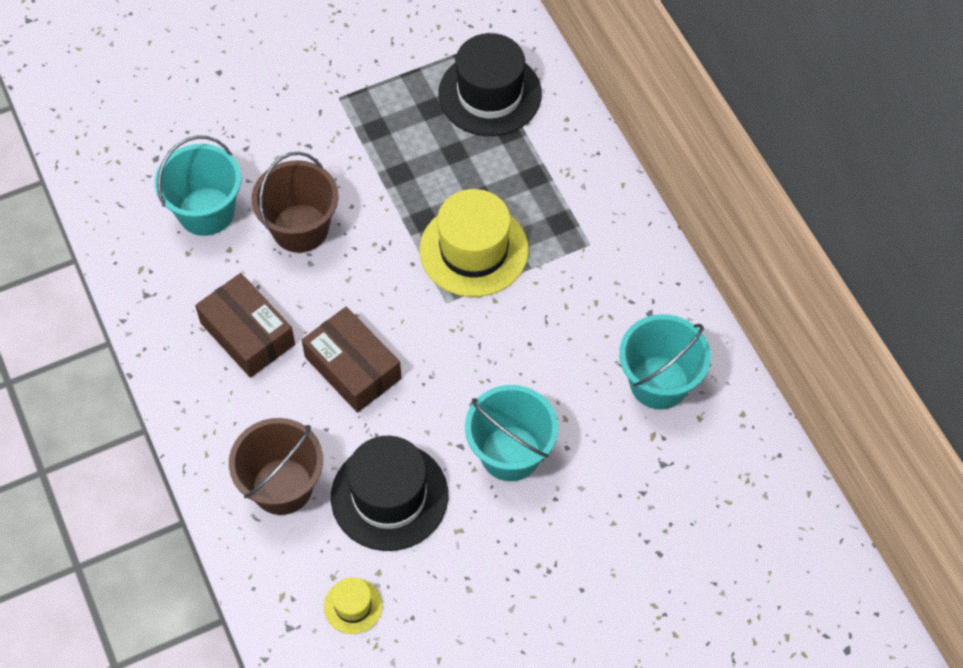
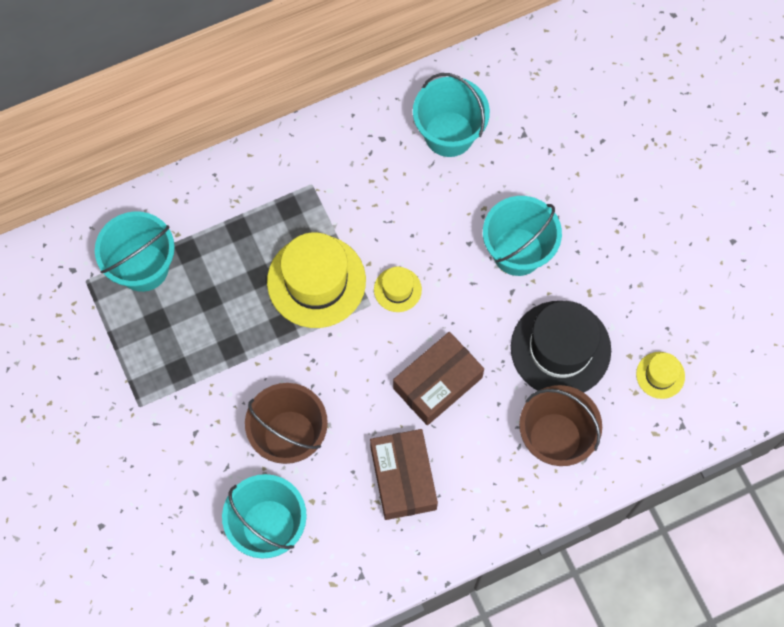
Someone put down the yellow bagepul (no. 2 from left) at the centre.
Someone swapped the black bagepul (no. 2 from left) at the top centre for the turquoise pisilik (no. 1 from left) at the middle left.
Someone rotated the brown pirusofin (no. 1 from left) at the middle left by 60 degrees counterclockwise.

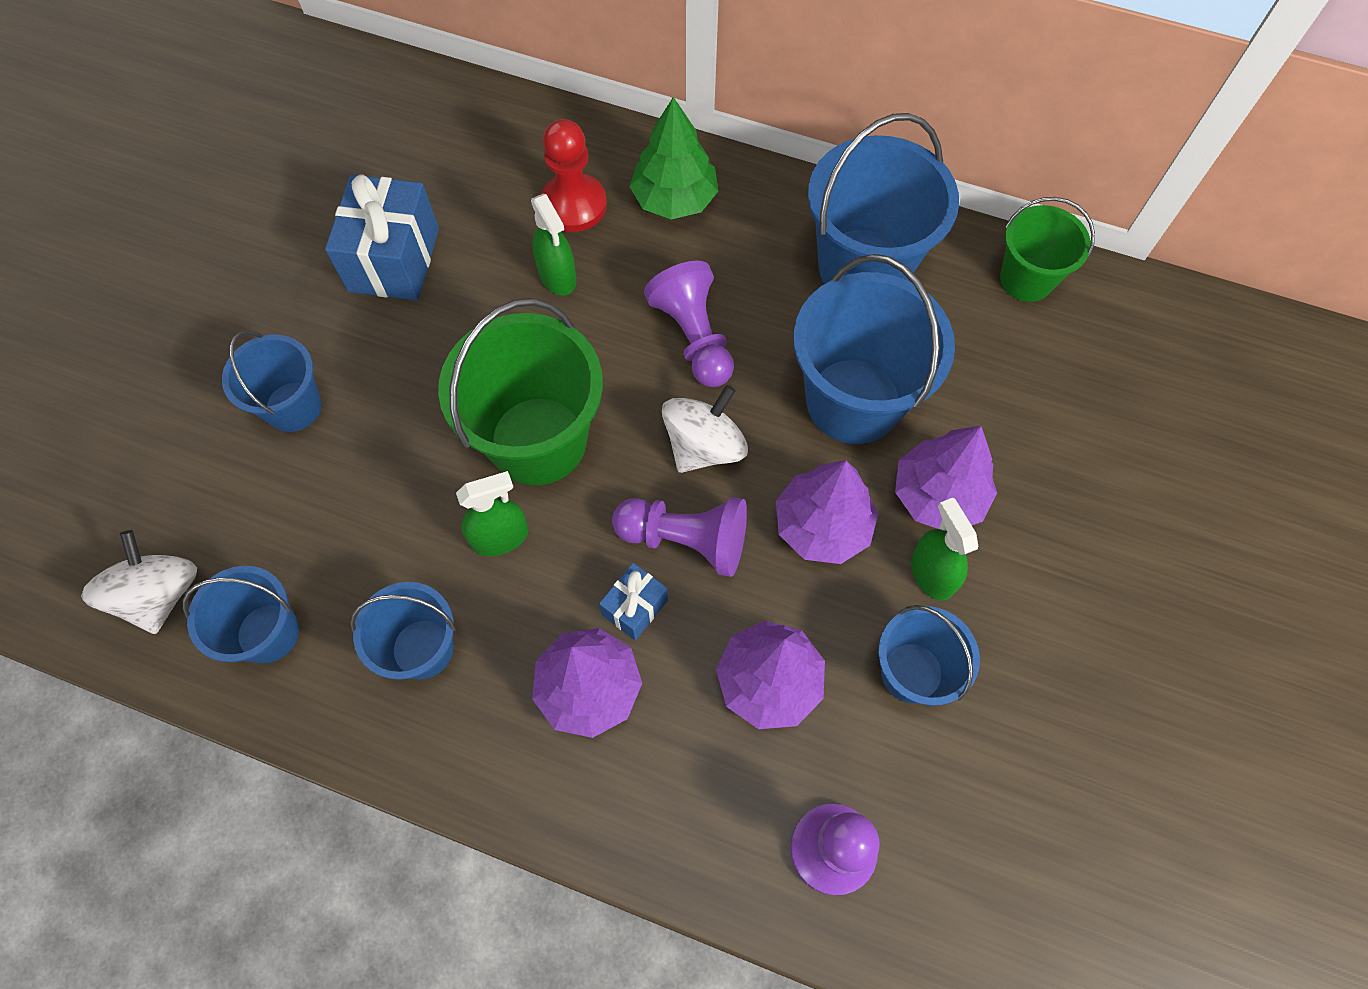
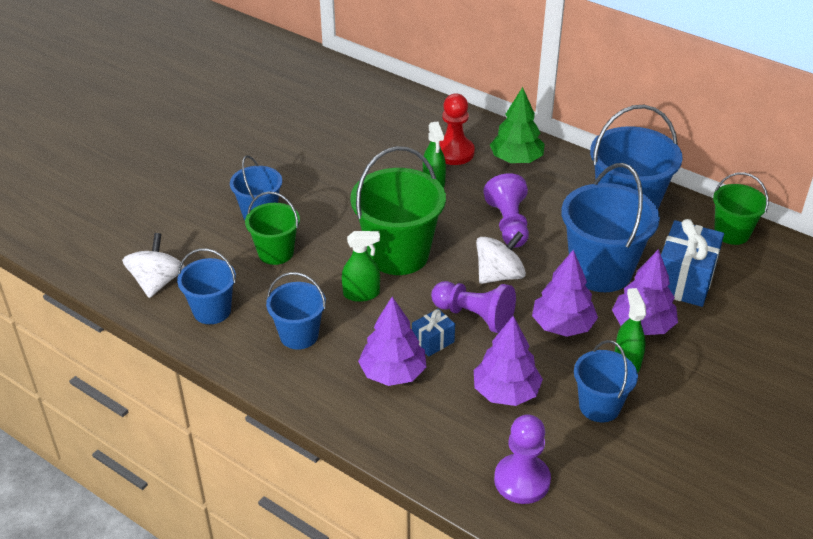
Someone put down the green pisilik (no. 1 from left) at the centre.
Someone carried the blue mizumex (no. 1 from left in the first image) from the top left to the middle right.

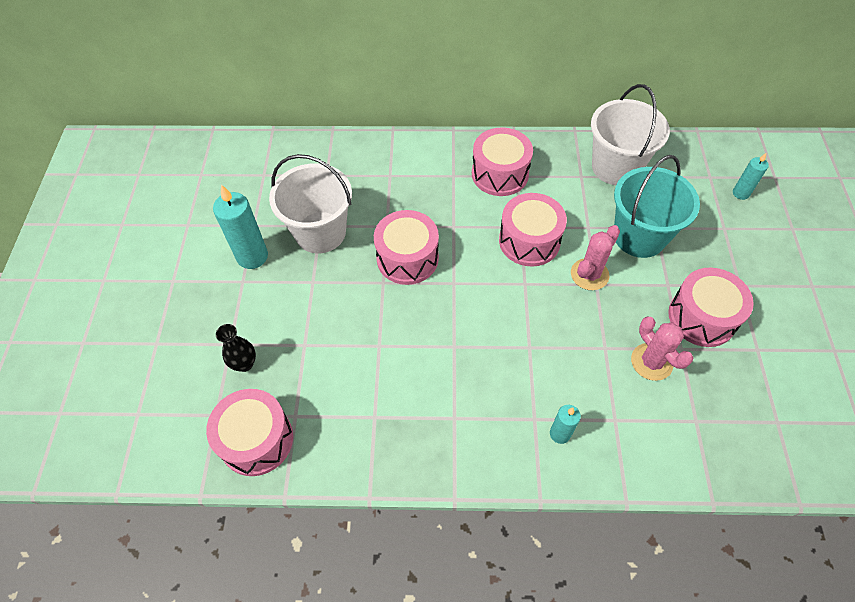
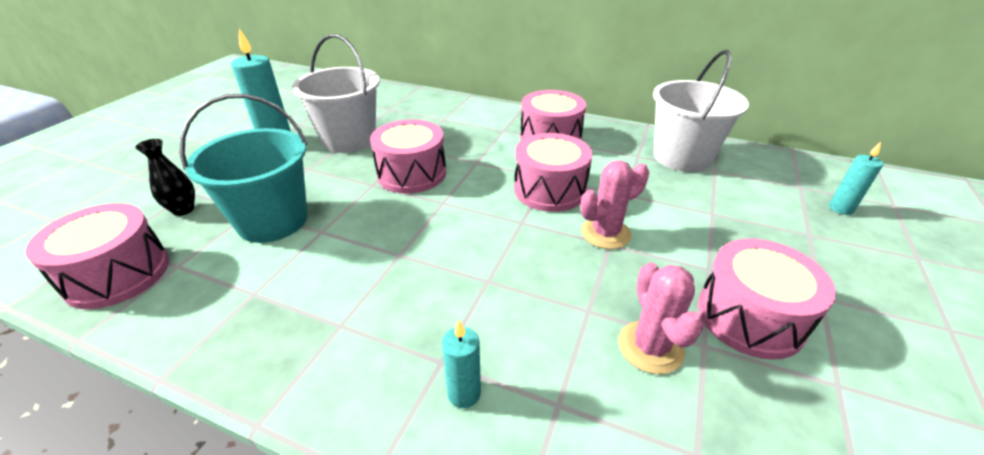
Someone carried the turquoise pisilik from the middle right to the middle left.

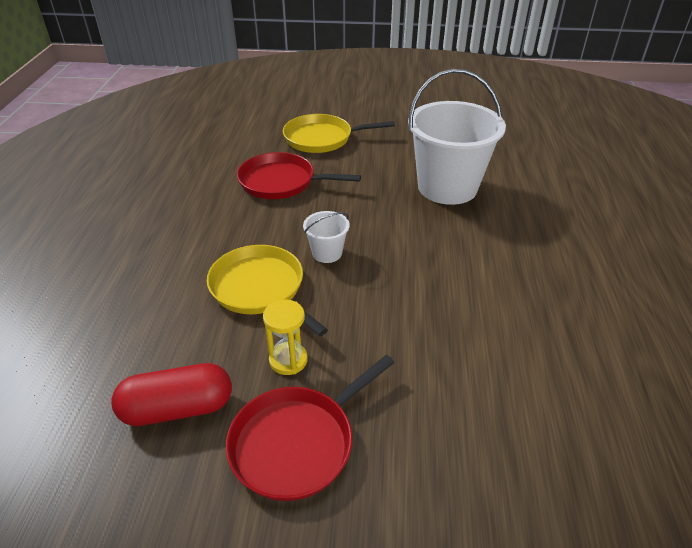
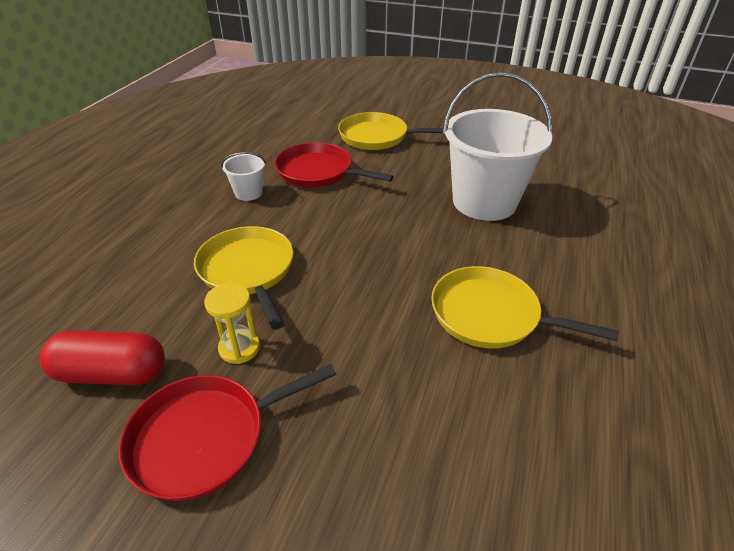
Someone put down the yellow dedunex (no. 3 from left) at the middle right.
Someone carried the white pisilik (no. 1 from left) from the centre to the top left.

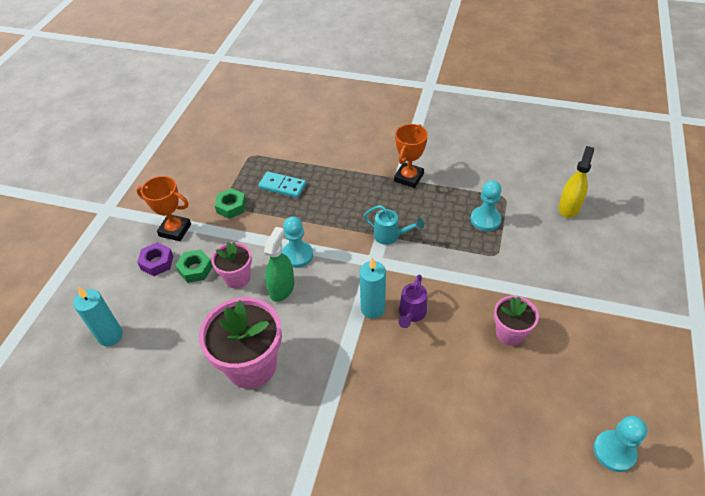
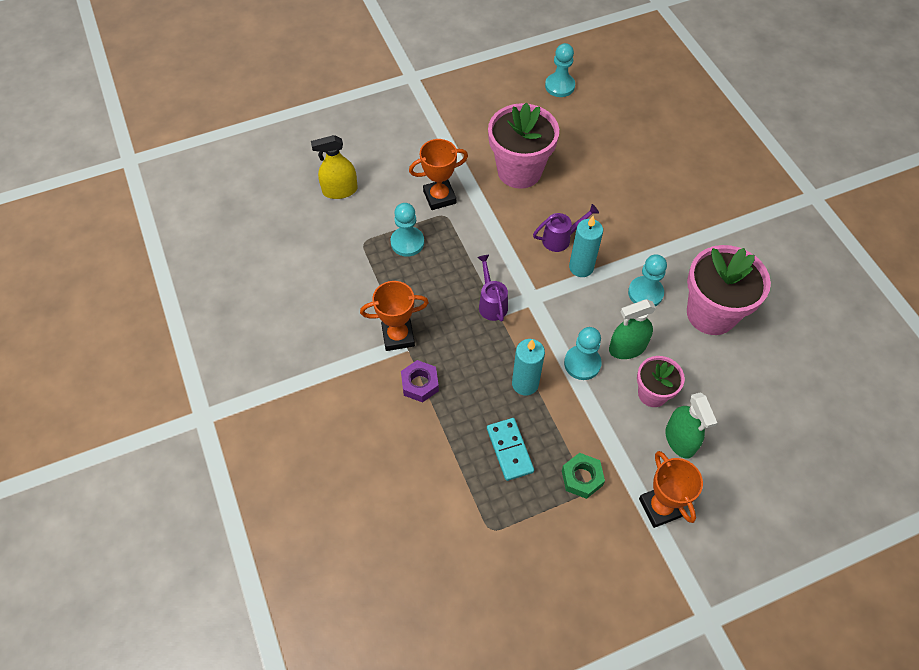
Someone put down the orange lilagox (no. 2 from left) at the top centre.
Someone put down the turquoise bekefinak (no. 4 from left) at the middle right.
Someone carried the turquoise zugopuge (no. 1 from left) from the middle left to the centre.
Someone carried the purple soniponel from the middle left to the centre.
Someone swapped the green soniponel (no. 1 from left) at the middle left for the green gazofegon (no. 2 from left) at the middle right.
Someone repainted the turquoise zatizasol at the centre, which became the purple zatizasol (no. 1 from left) at the centre.
Someone scaled the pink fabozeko (no. 3 from left in the first image) at the middle right by 1.76.

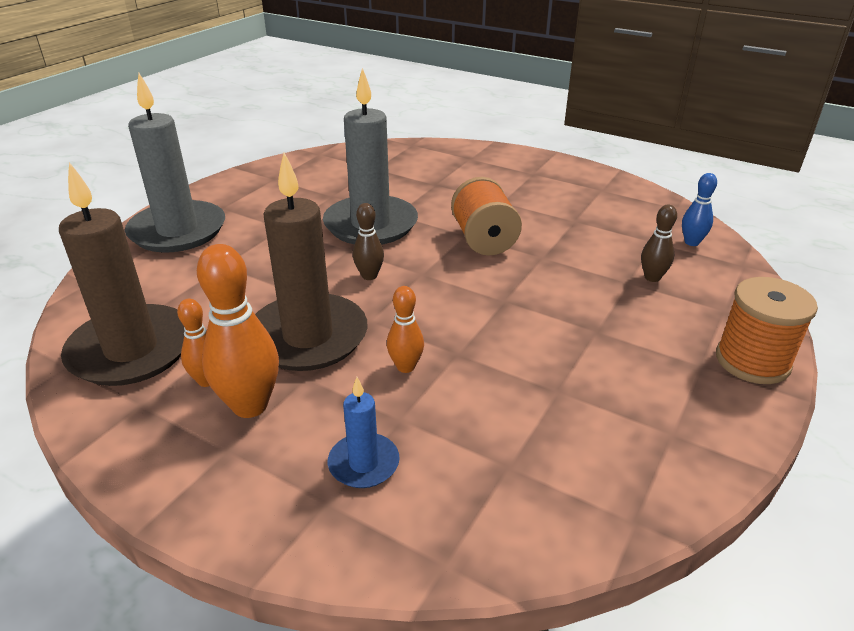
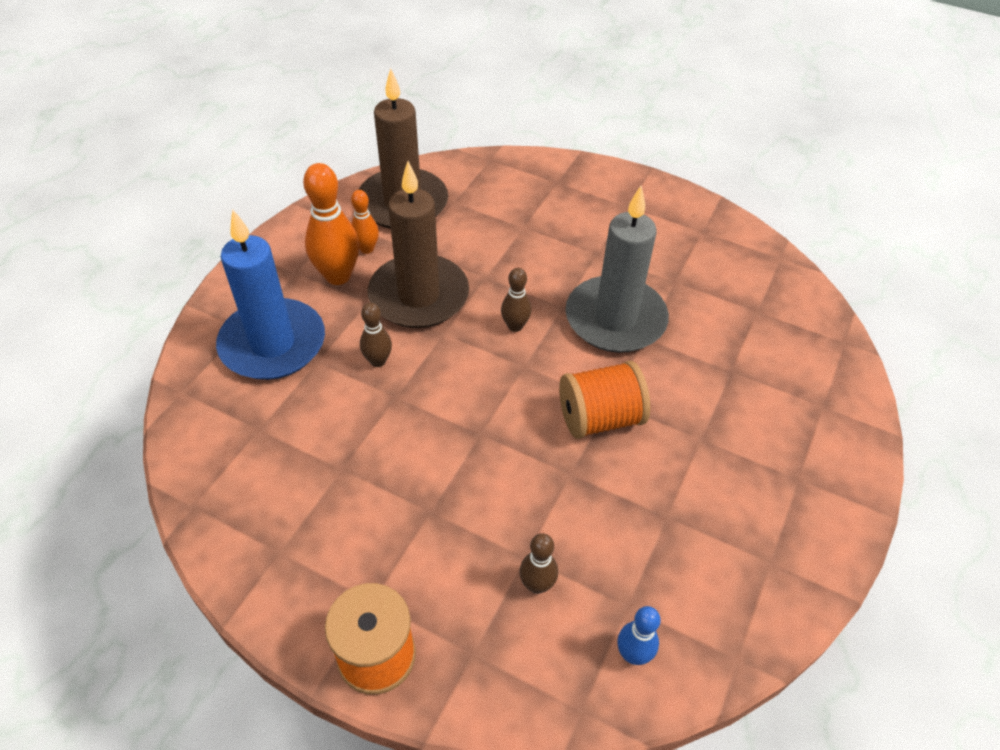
Someone took away the grey zugopuge (no. 1 from left) at the top left.
Someone repainted the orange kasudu (no. 3 from left) at the centre, which became the brown kasudu (no. 1 from left) at the centre.
Someone scaled the blue zugopuge at the bottom centre by 2.08.

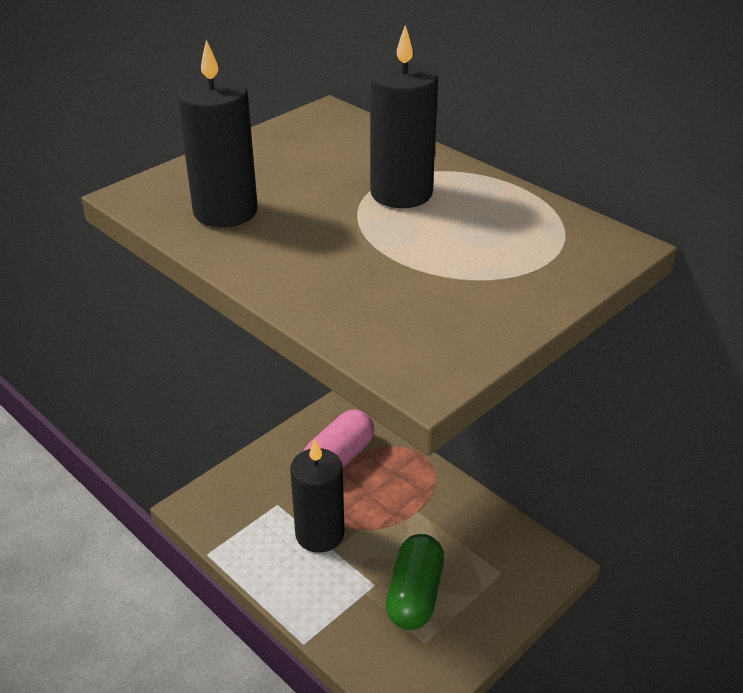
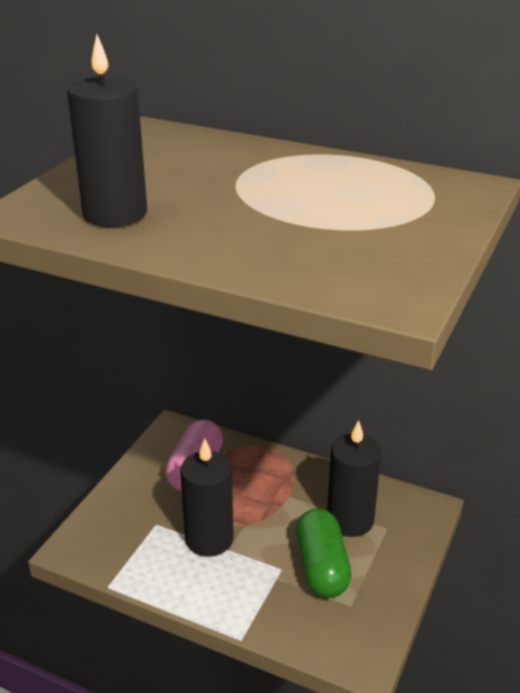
Someone carried the black zugopuge (no. 3 from left) from the top centre to the bottom right.

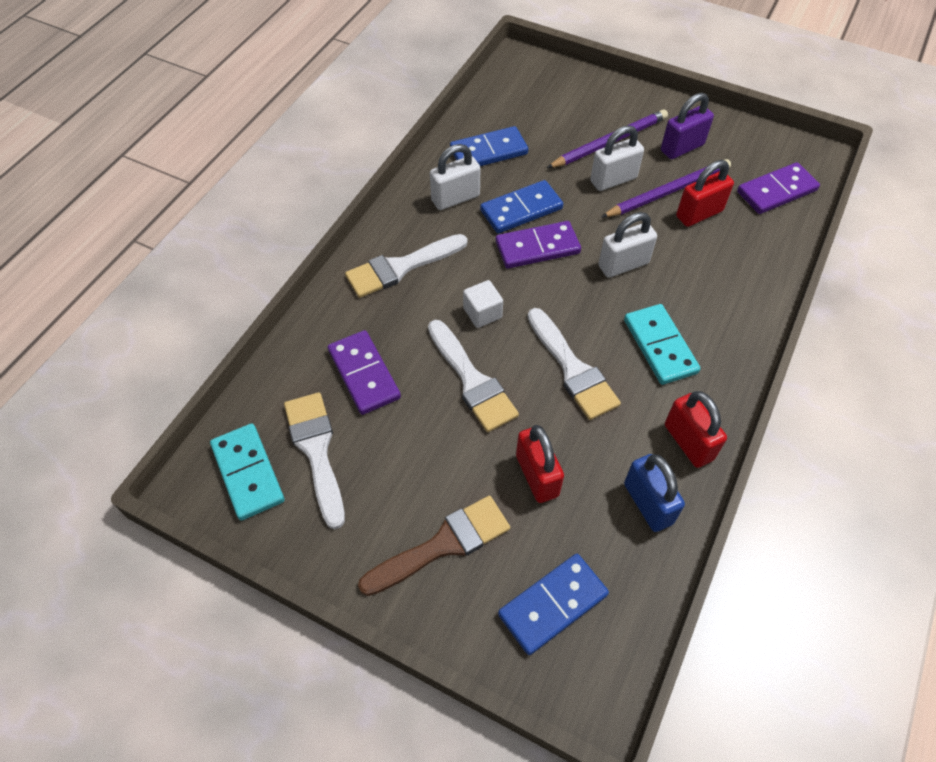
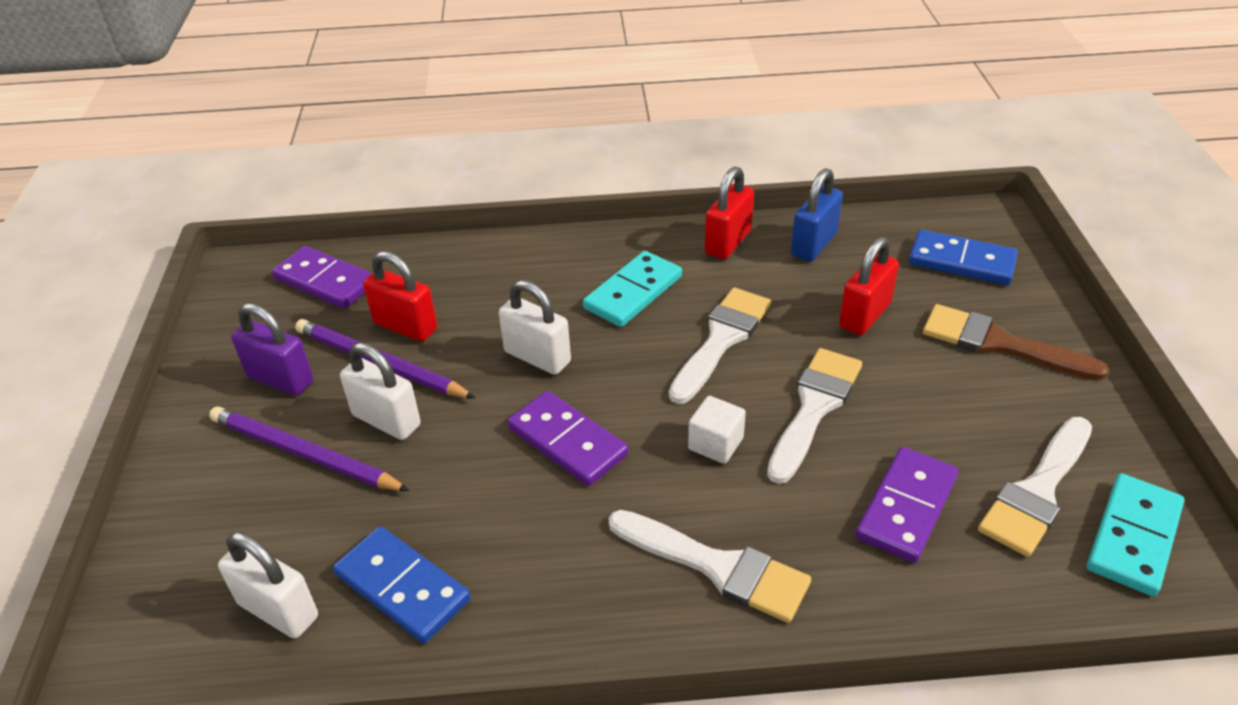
Someone took away the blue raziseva (no. 2 from left) at the top centre.
Someone carried the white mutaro (no. 1 from left) from the top centre to the bottom left.

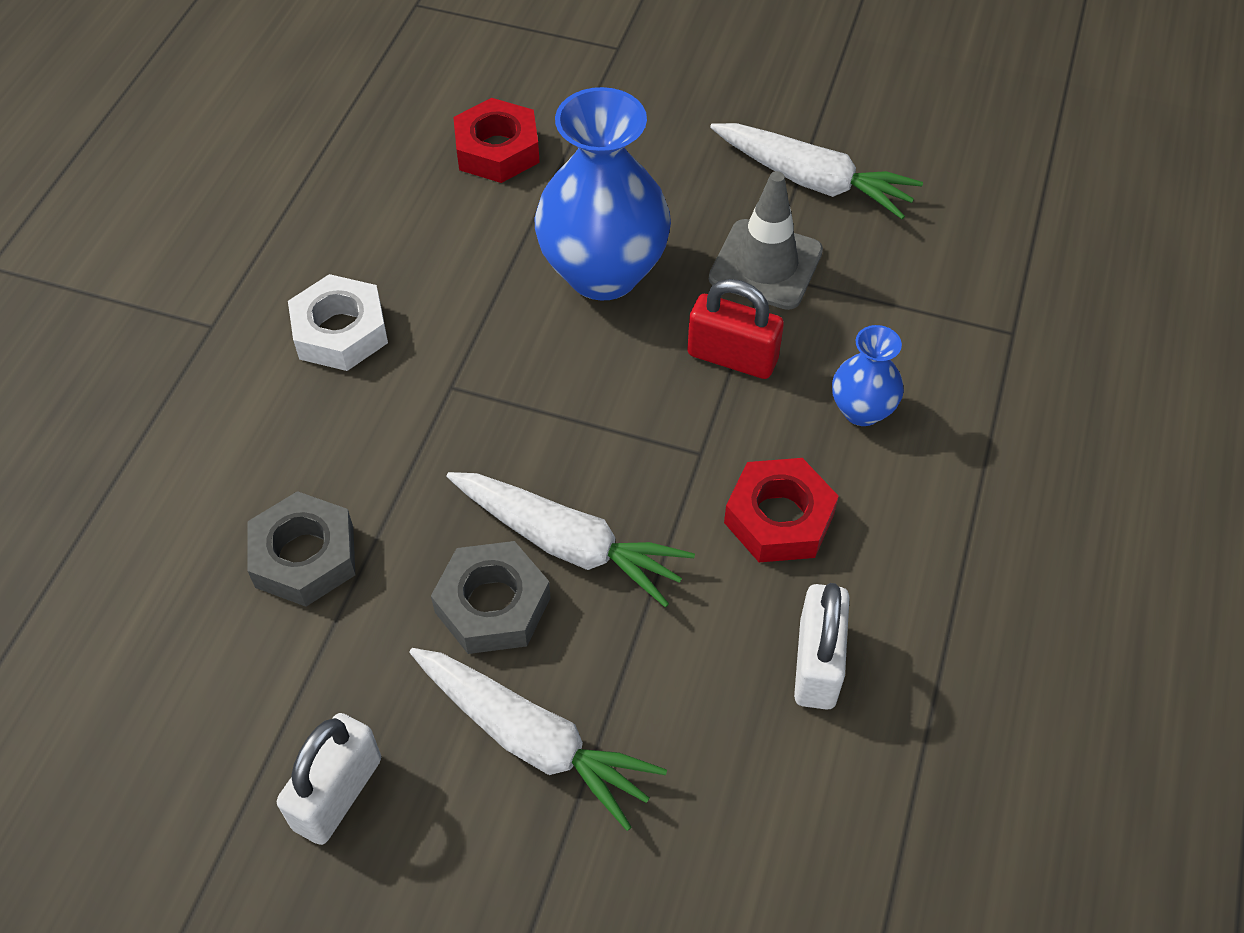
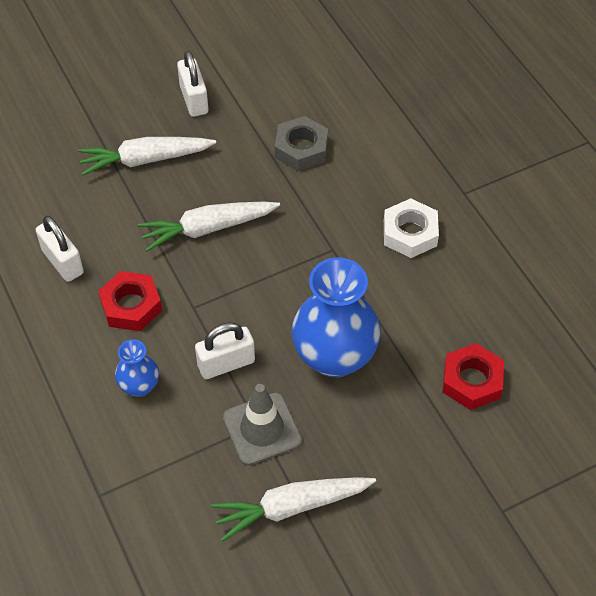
Someone took away the grey soniponel (no. 2 from left) at the centre.
Someone repainted the red mutaro at the centre, which became the white mutaro (no. 3 from left) at the centre.

